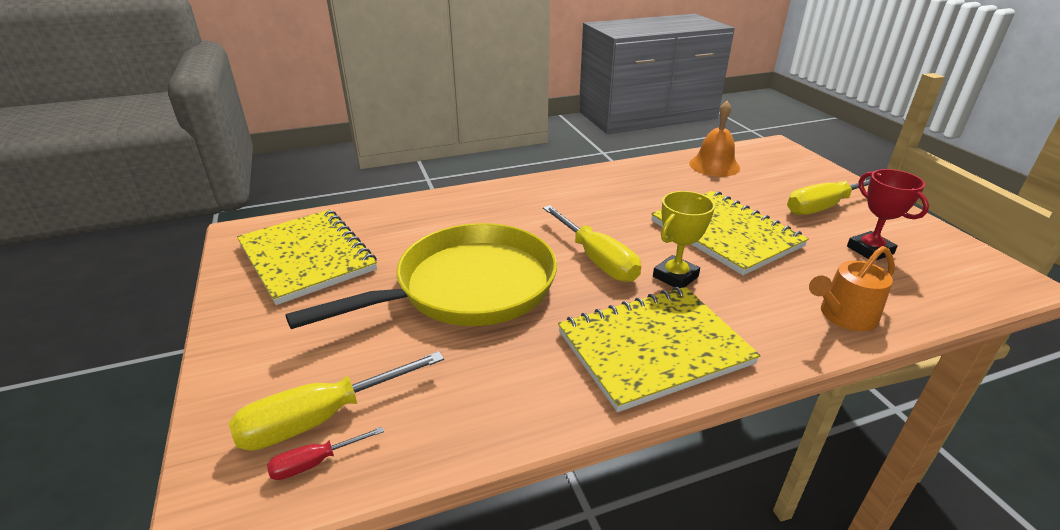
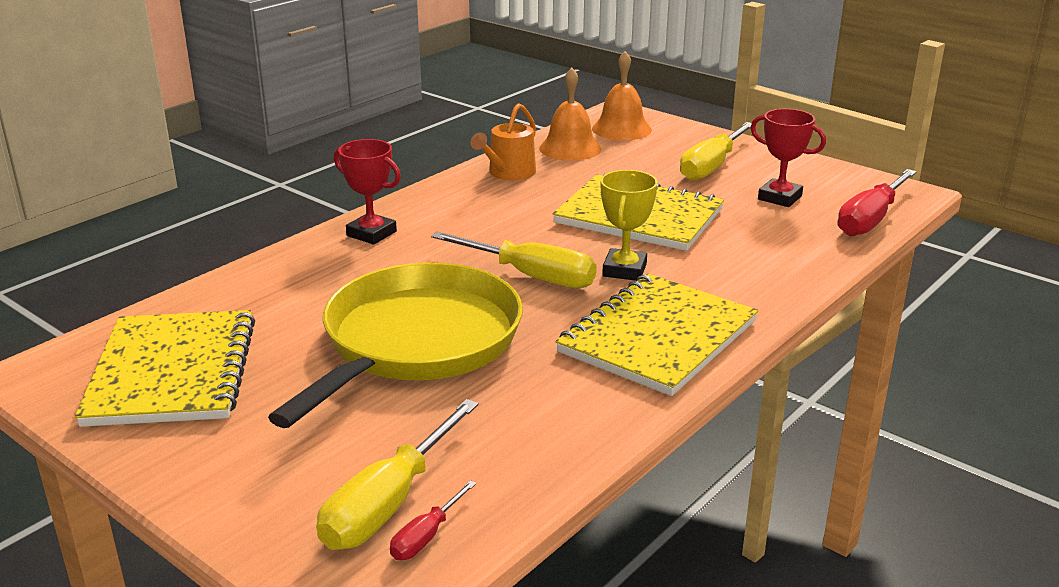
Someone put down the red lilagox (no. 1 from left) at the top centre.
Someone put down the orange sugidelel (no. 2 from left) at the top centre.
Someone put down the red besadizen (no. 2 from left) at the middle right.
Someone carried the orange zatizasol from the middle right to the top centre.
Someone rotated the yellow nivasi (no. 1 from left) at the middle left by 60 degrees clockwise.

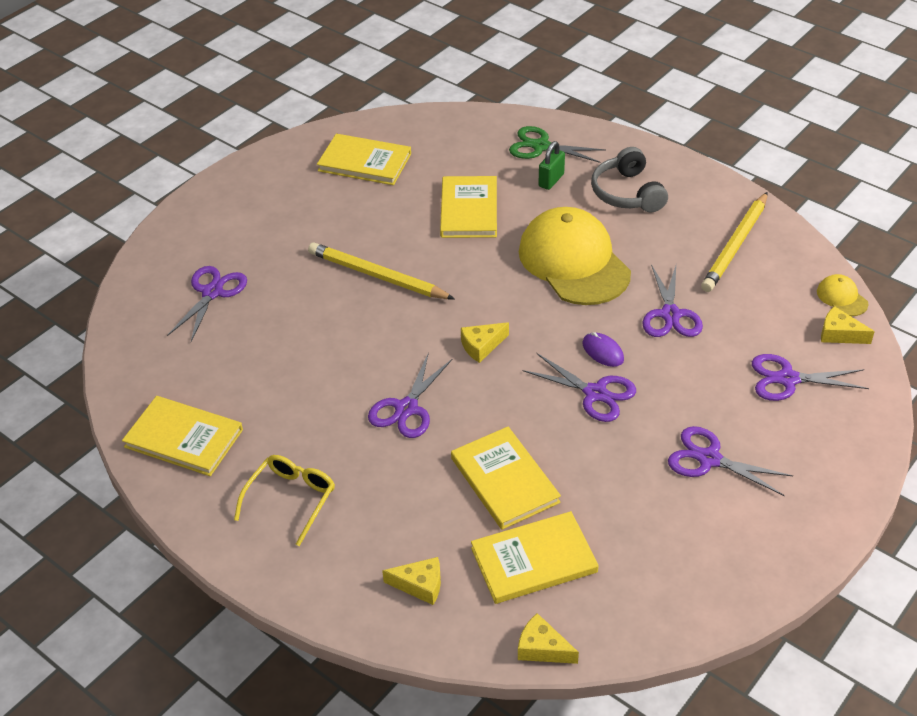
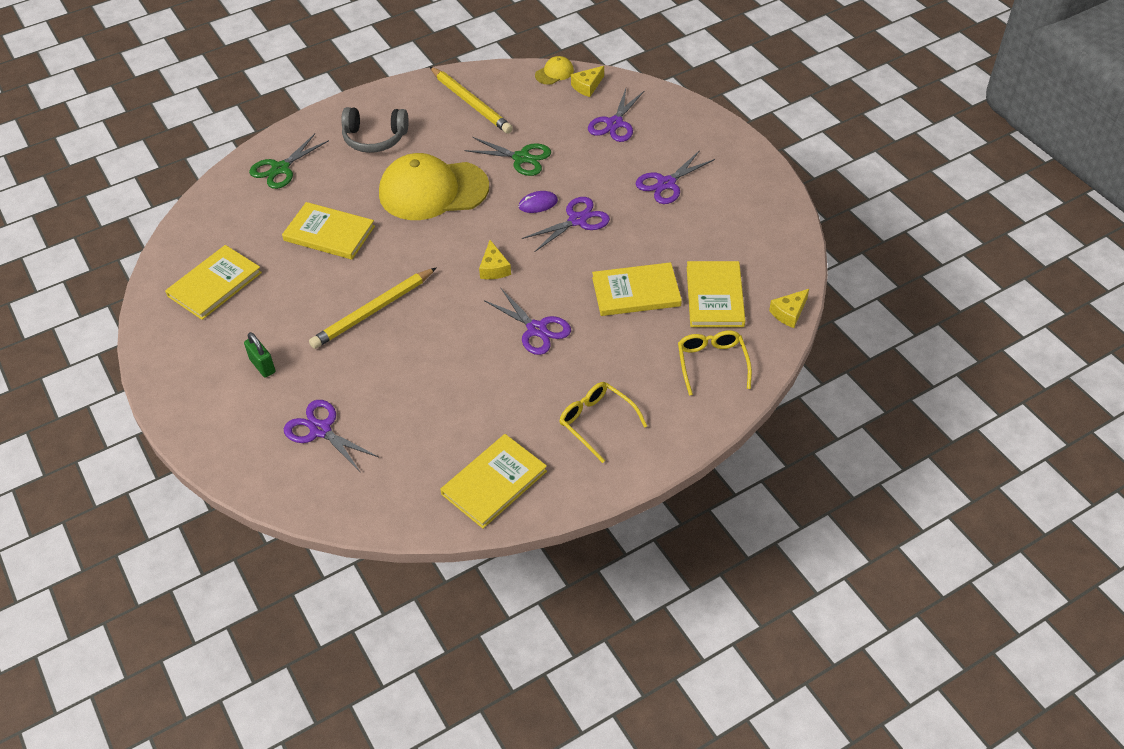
Someone carried the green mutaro from the top centre to the middle left.
Someone swapped the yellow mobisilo (no. 1 from left) at the bottom centre for the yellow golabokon (no. 2 from left) at the centre.
Someone repainted the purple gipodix (no. 4 from left) at the middle right, which became the green gipodix (no. 2 from left) at the top centre.
Someone rotated the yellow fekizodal (no. 2 from left) at the middle right by 150 degrees clockwise.

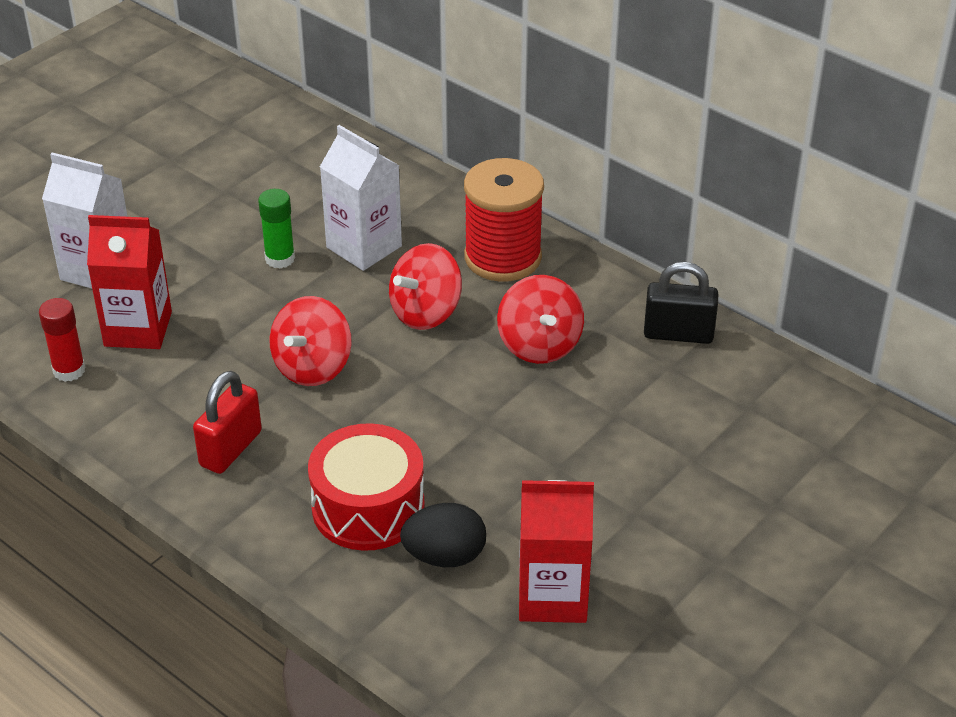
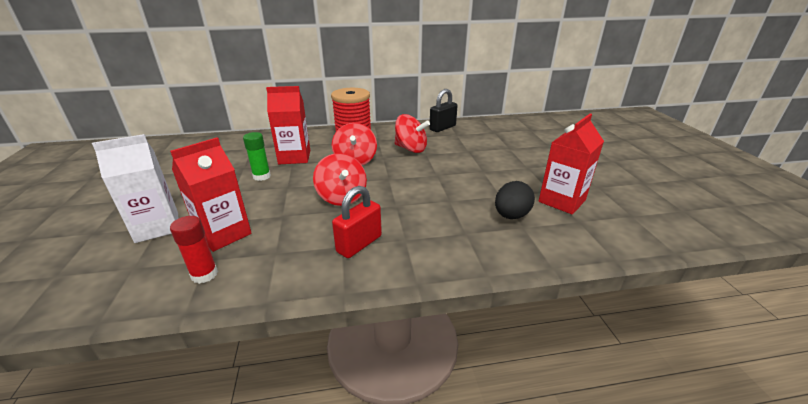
Someone took away the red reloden at the bottom centre.
Someone repainted the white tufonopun (no. 2 from left) at the top centre, which became the red tufonopun (no. 2 from left) at the top centre.
Someone rotated the red mutaro at the middle left by 60 degrees clockwise.

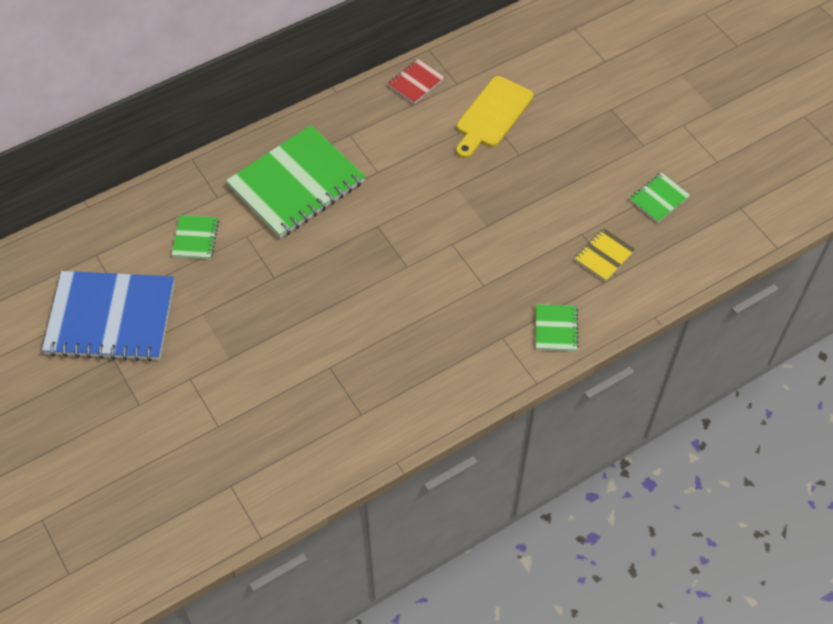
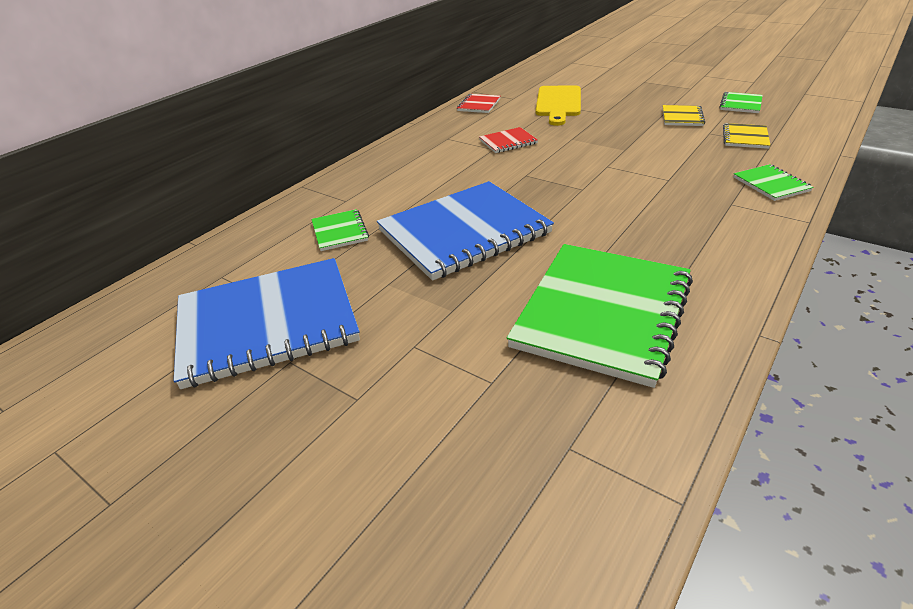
Someone put down the blue nivasi (no. 2 from left) at the centre.
Someone put down the red nivasi (no. 2 from left) at the top centre.
Someone put down the yellow nivasi (no. 1 from left) at the top right.
Someone carried the green nivasi (no. 2 from left) from the top centre to the centre.

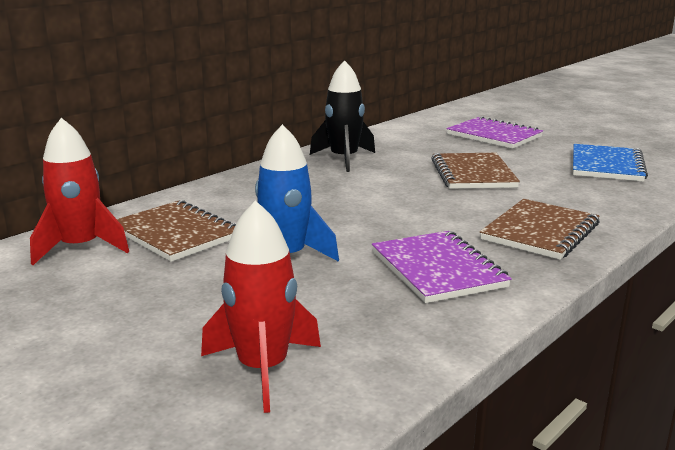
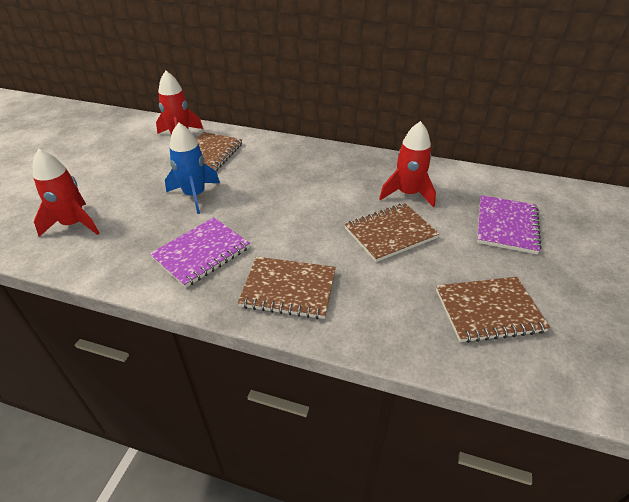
Someone took away the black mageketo at the top centre.
Someone put down the red mageketo (no. 3 from left) at the top centre.
Someone repainted the blue nivasi at the middle right, which became the brown nivasi (no. 4 from left) at the middle right.

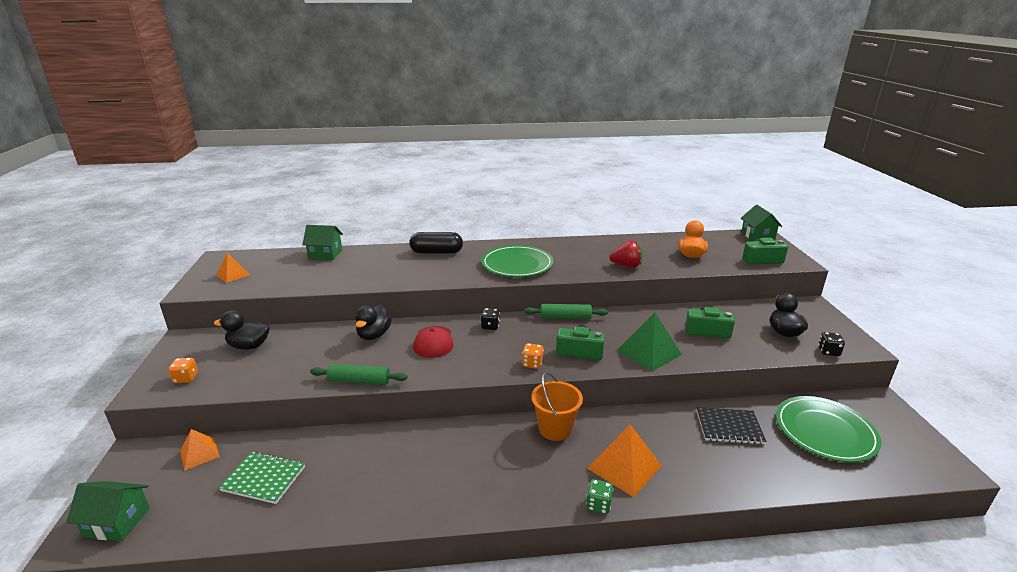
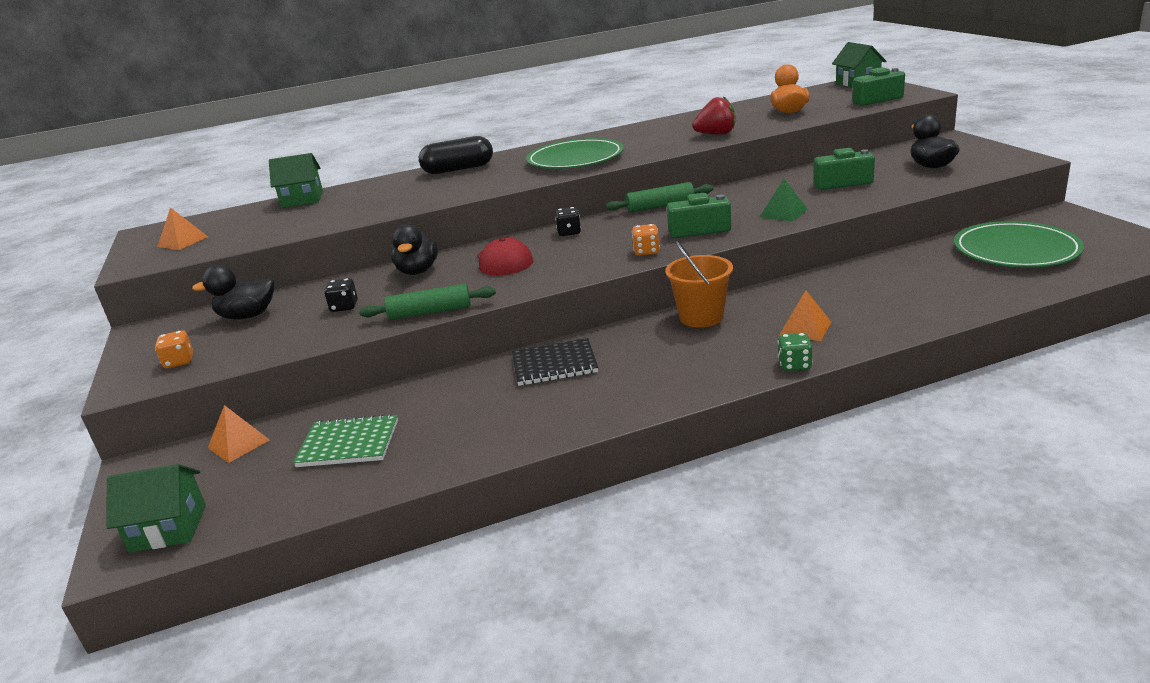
Someone carried the black nivasi from the bottom right to the centre.
Someone carried the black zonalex (no. 2 from left in the first image) from the middle right to the middle left.
Someone scaled the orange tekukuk (no. 3 from left) at the bottom centre by 0.60.
Someone scaled the green tekukuk at the centre by 0.60.

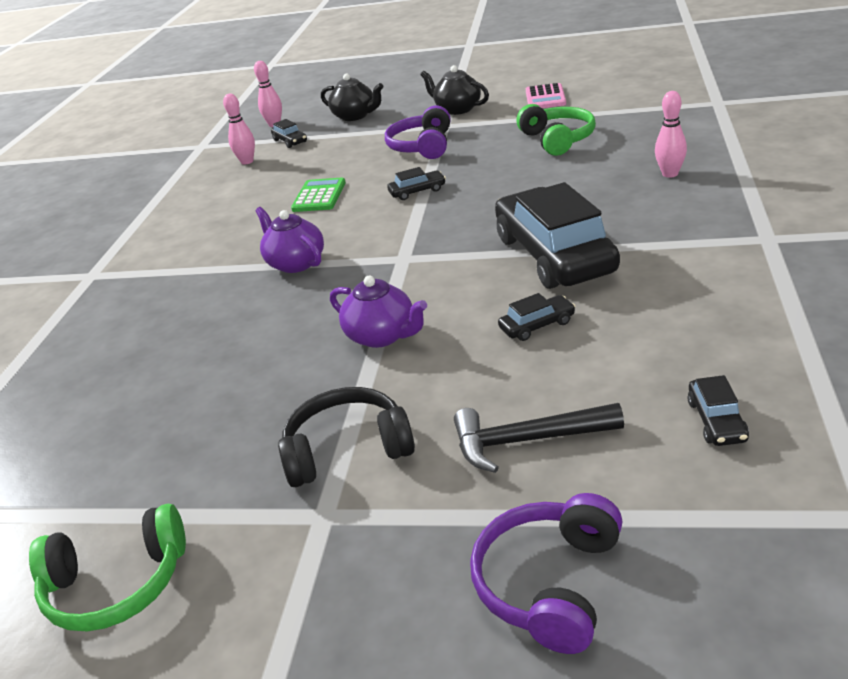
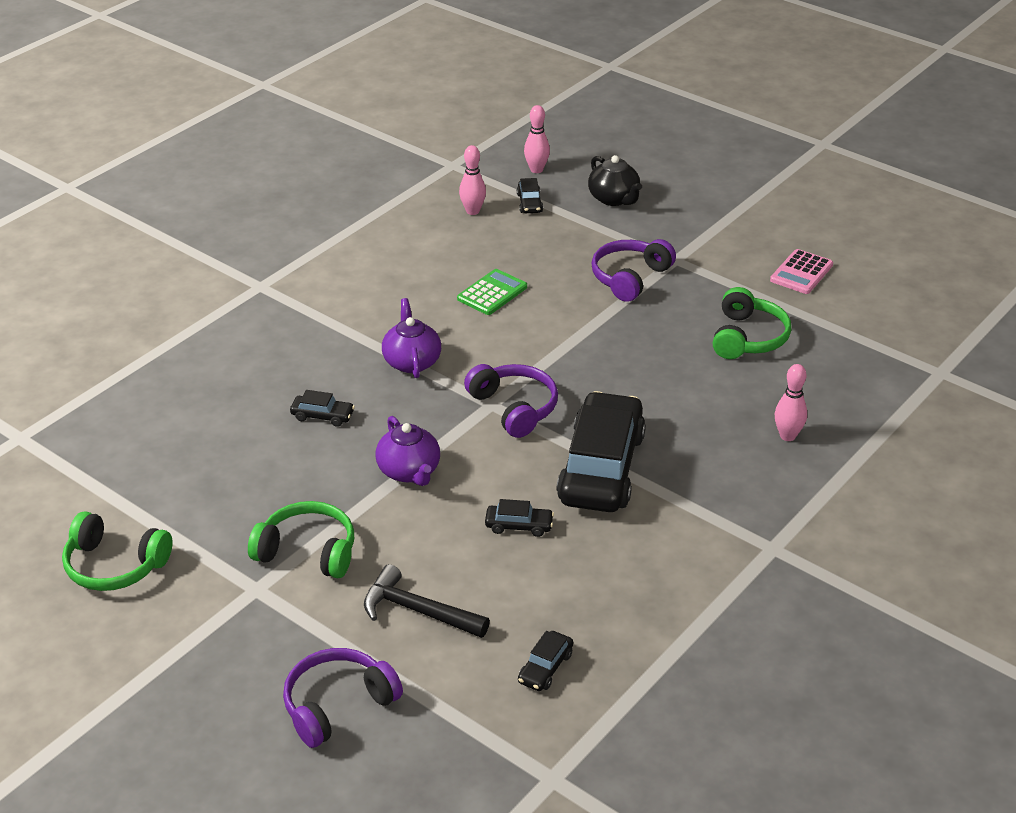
Someone took away the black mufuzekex (no. 2 from left) at the top centre.
Someone put down the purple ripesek (no. 2 from left) at the centre.
Someone carried the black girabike (no. 2 from left in the first image) from the top centre to the middle left.
Someone repainted the black ripesek at the centre, which became the green ripesek (no. 2 from left) at the middle left.

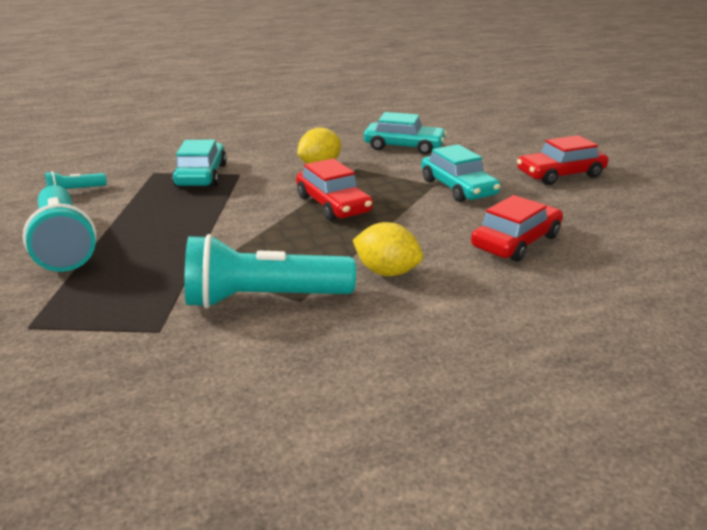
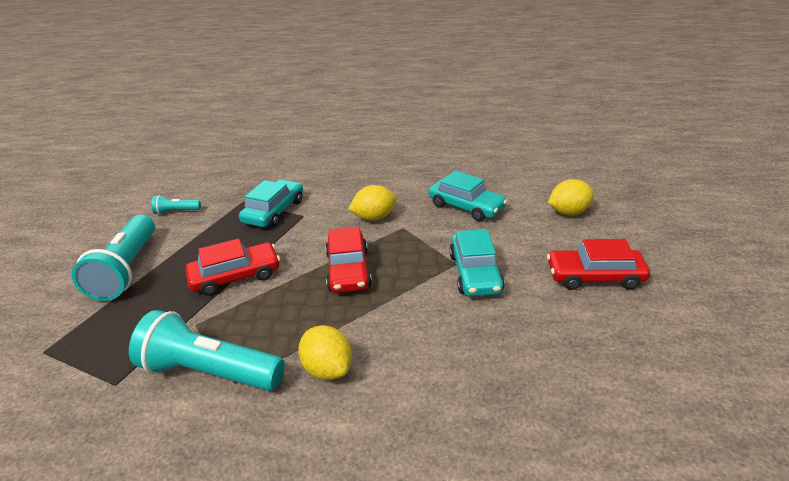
Someone put down the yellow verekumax (no. 3 from left) at the middle right.
Someone carried the red girabike (no. 2 from left in the first image) from the middle right to the middle left.

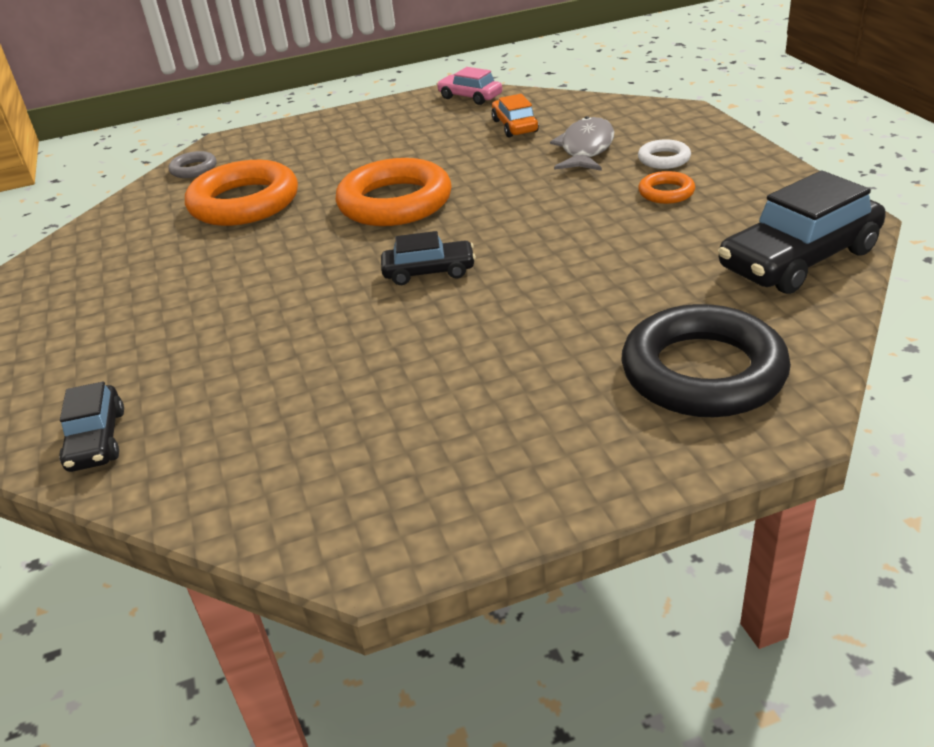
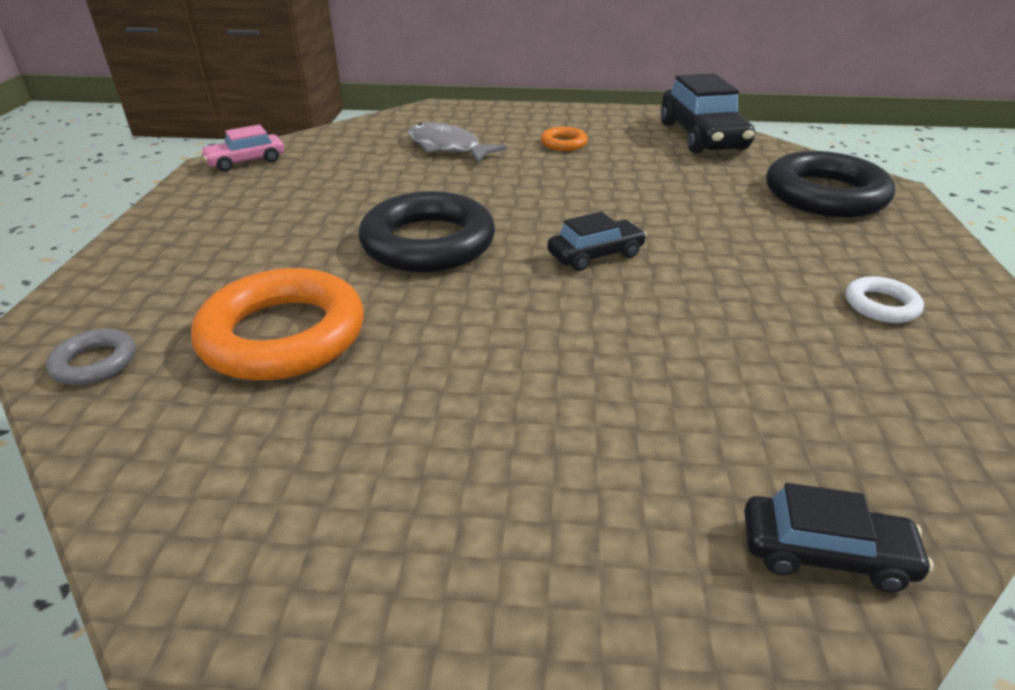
Someone took away the orange girabike at the top centre.
Someone carried the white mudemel from the top right to the middle right.
Someone repainted the orange mudemel (no. 2 from left) at the top centre, which became the black mudemel (no. 1 from left) at the centre.
Someone rotated the black girabike (no. 2 from left in the first image) at the centre by 45 degrees clockwise.

